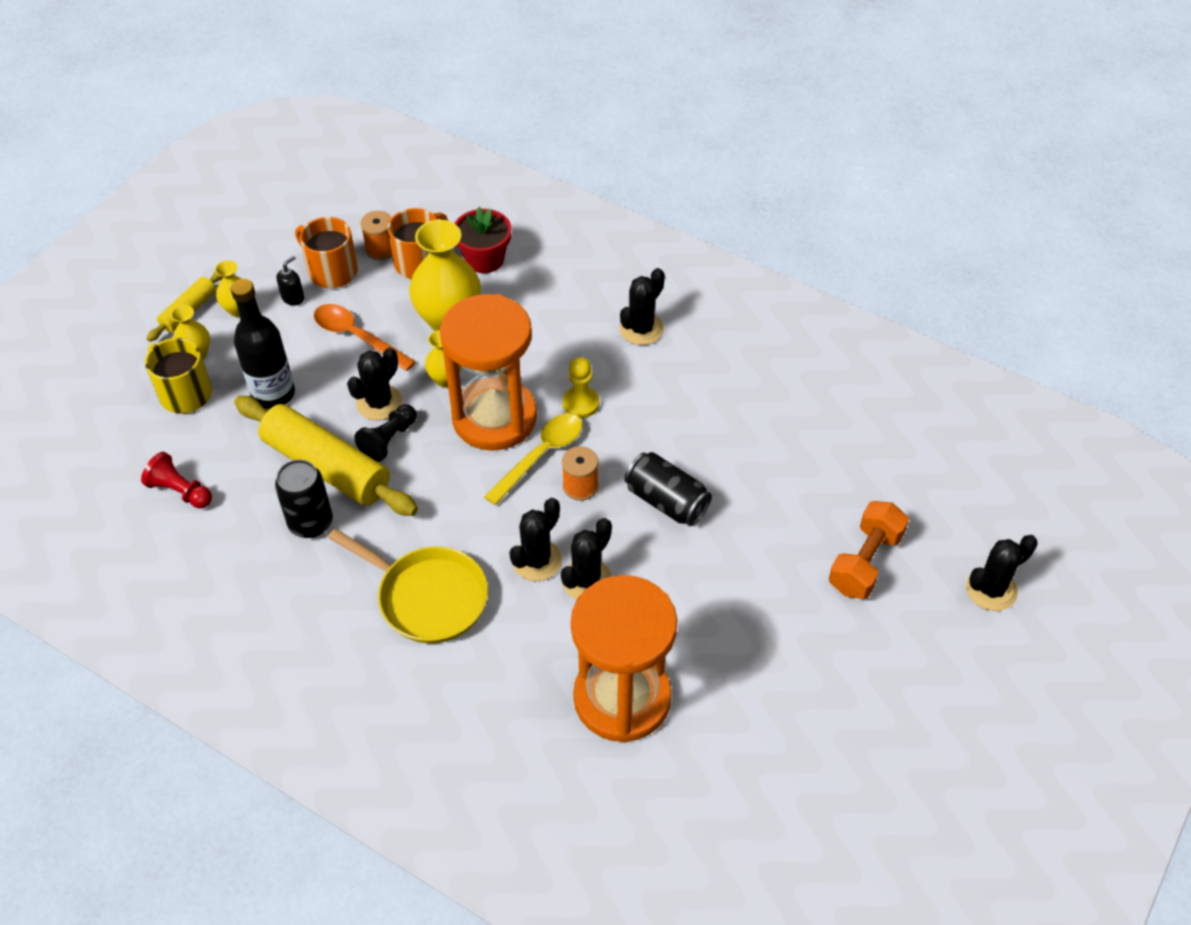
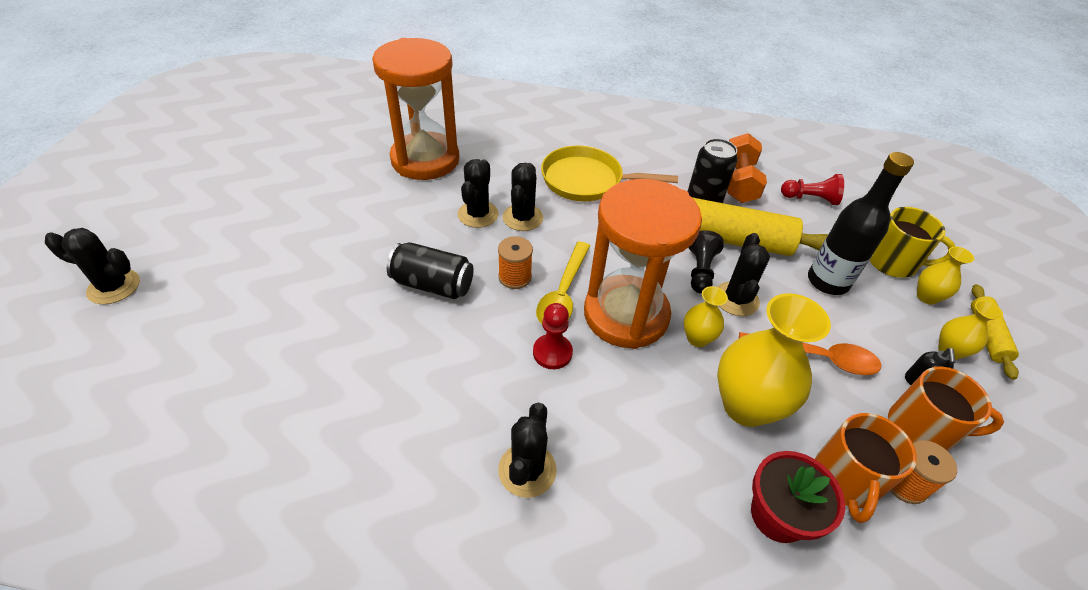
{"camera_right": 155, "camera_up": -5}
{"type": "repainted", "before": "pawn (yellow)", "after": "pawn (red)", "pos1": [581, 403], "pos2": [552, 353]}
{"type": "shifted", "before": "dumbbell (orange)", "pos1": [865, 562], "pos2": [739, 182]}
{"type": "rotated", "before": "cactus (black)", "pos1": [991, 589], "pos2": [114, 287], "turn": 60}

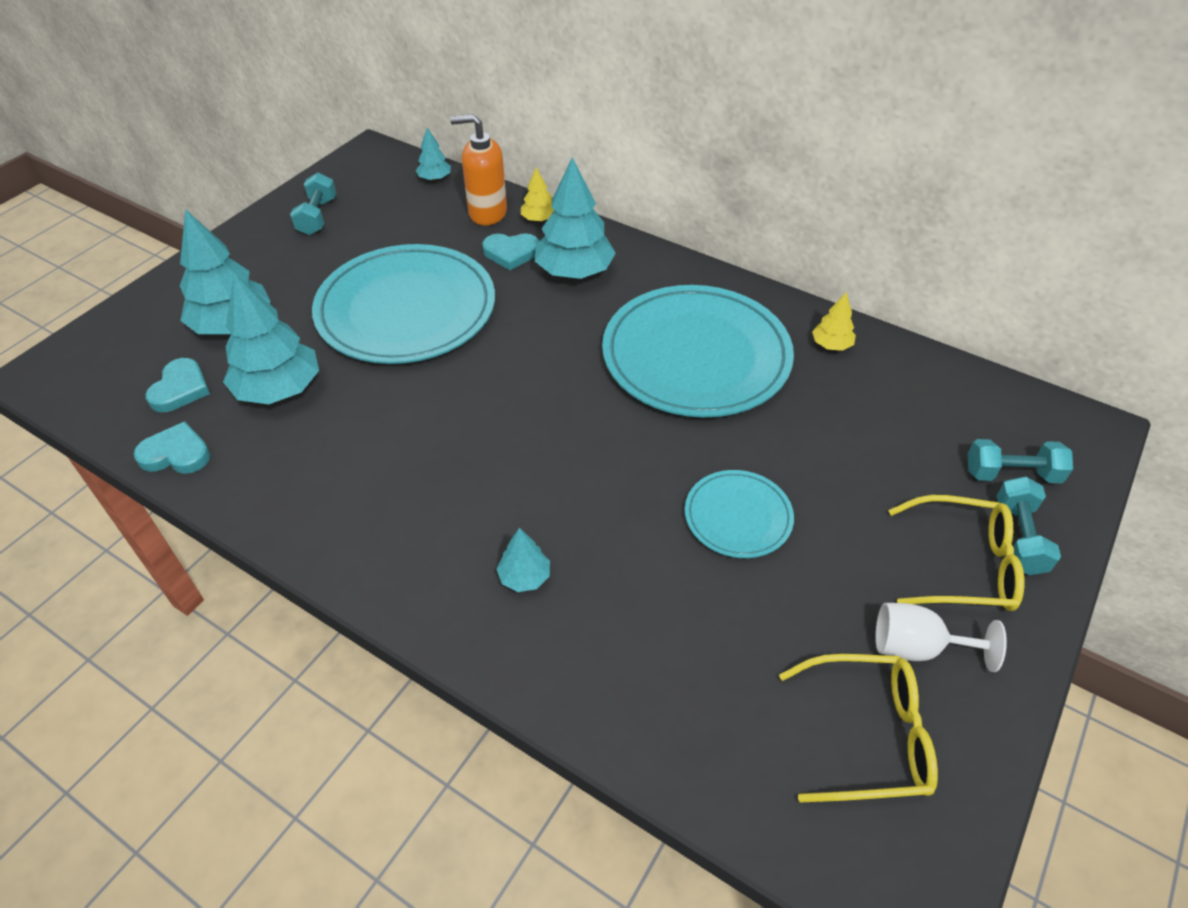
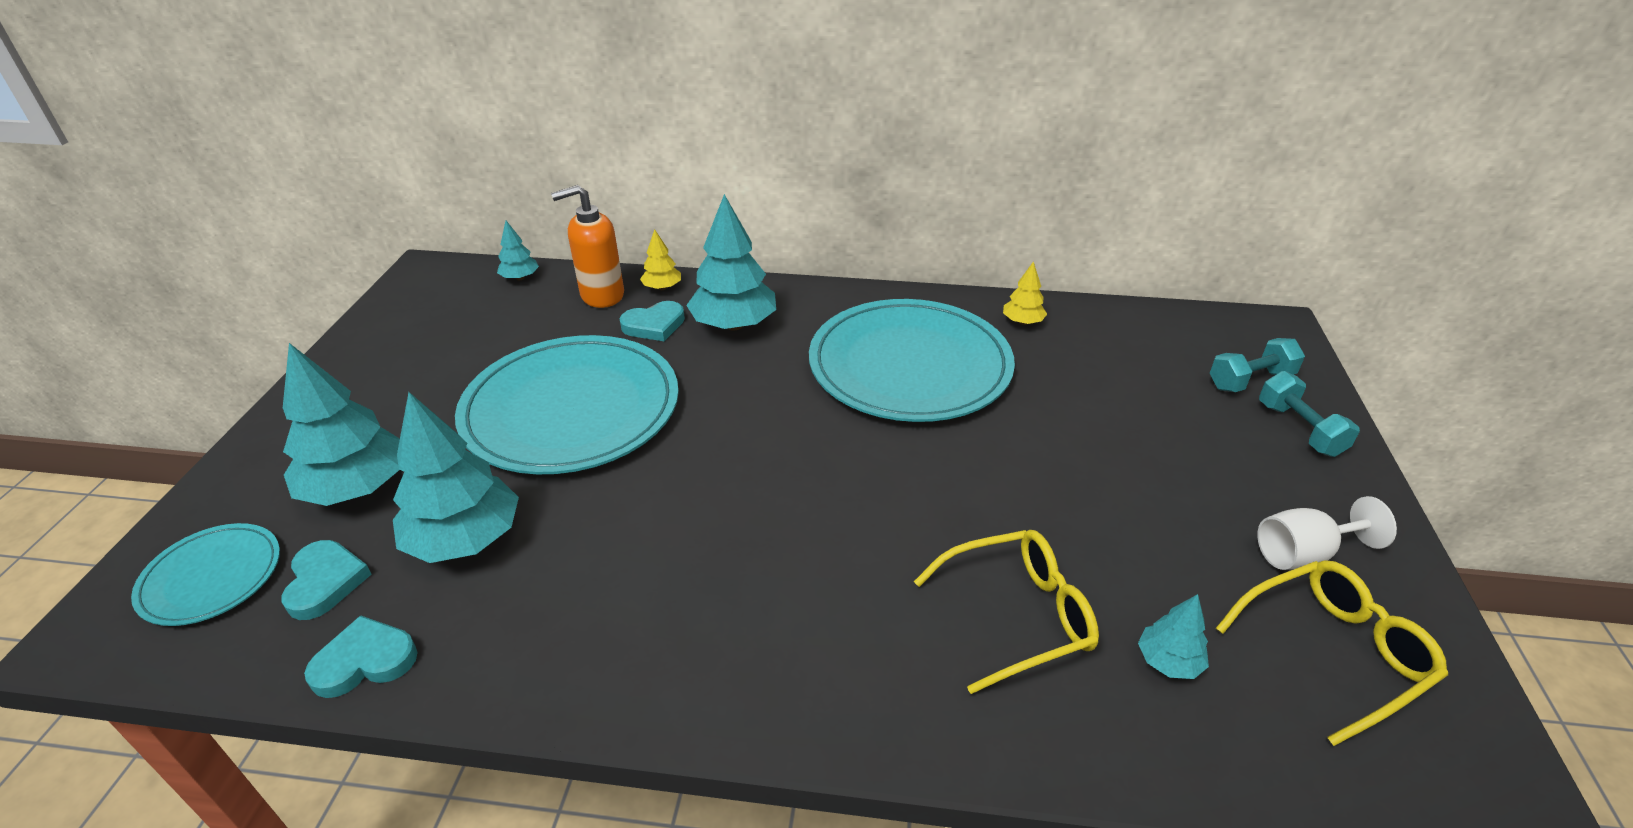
{"camera_right": -25, "camera_up": -10}
{"type": "gone", "before": "dumbbell (turquoise)", "pos1": [317, 217]}
{"type": "shifted", "before": "plate (turquoise)", "pos1": [738, 516], "pos2": [211, 577]}
{"type": "shifted", "before": "glasses (yellow)", "pos1": [963, 565], "pos2": [1017, 616]}
{"type": "shifted", "before": "tree (turquoise)", "pos1": [524, 577], "pos2": [1168, 661]}

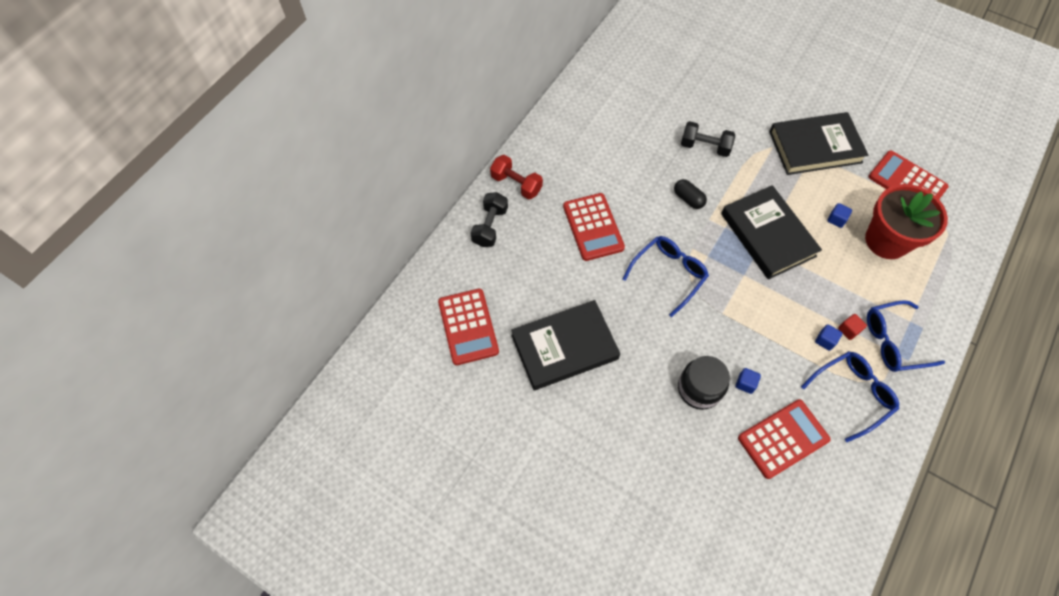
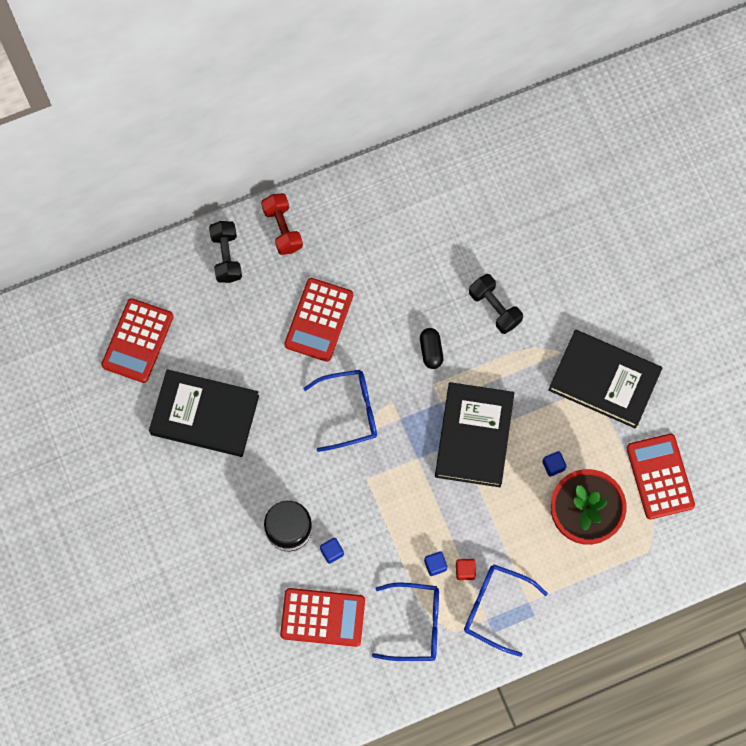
{"camera_right": 35, "camera_up": 10}
{"type": "rotated", "before": "dumbbell (black)", "pos1": [490, 226], "pos2": [226, 256], "turn": -60}

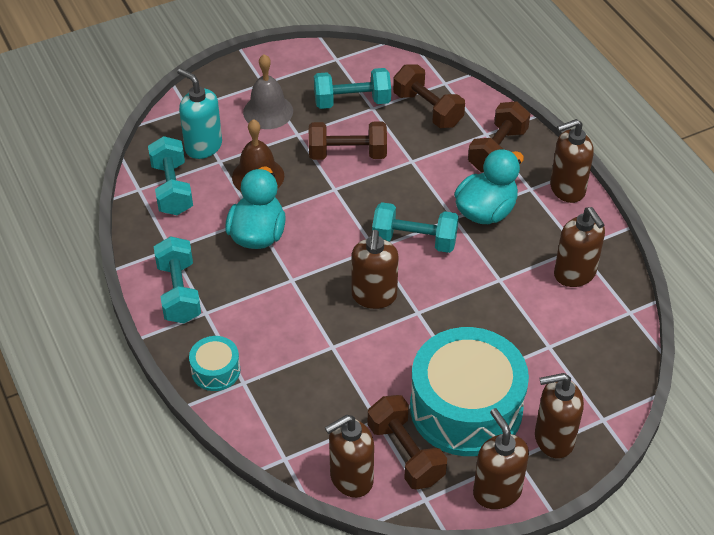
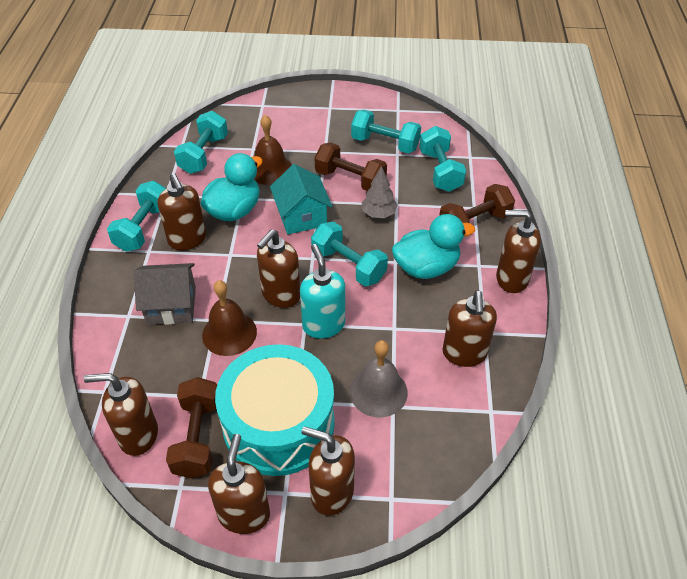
{"camera_right": 30, "camera_up": 0}
{"type": "shifted", "before": "bell (grey)", "pos1": [268, 111], "pos2": [378, 392]}
{"type": "repainted", "before": "dumbbell (brown)", "after": "dumbbell (turquoise)", "pos1": [427, 109], "pos2": [440, 171]}
{"type": "shifted", "before": "soap dispenser (turquoise)", "pos1": [203, 146], "pos2": [323, 325]}
{"type": "gone", "before": "drum (turquoise)", "pos1": [216, 370]}
{"type": "new", "after": "house (turquoise)", "pos2": [301, 216]}
{"type": "new", "after": "tree (grey)", "pos2": [378, 214]}
{"type": "new", "after": "soap dispenser (brown)", "pos2": [187, 240]}
{"type": "new", "after": "house (grey)", "pos2": [171, 305]}
{"type": "new", "after": "bell (brown)", "pos2": [229, 333]}

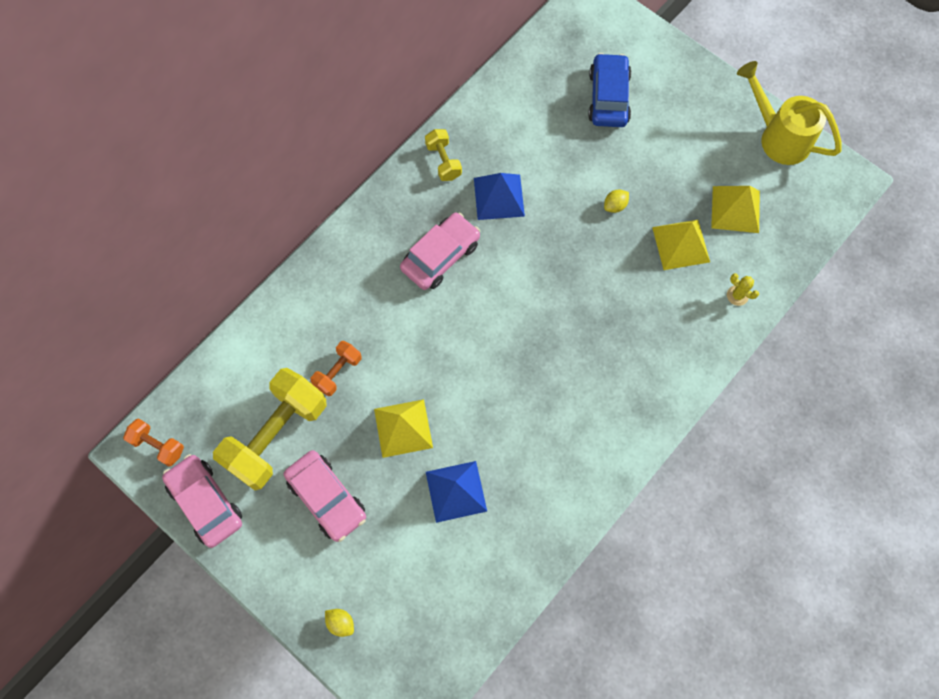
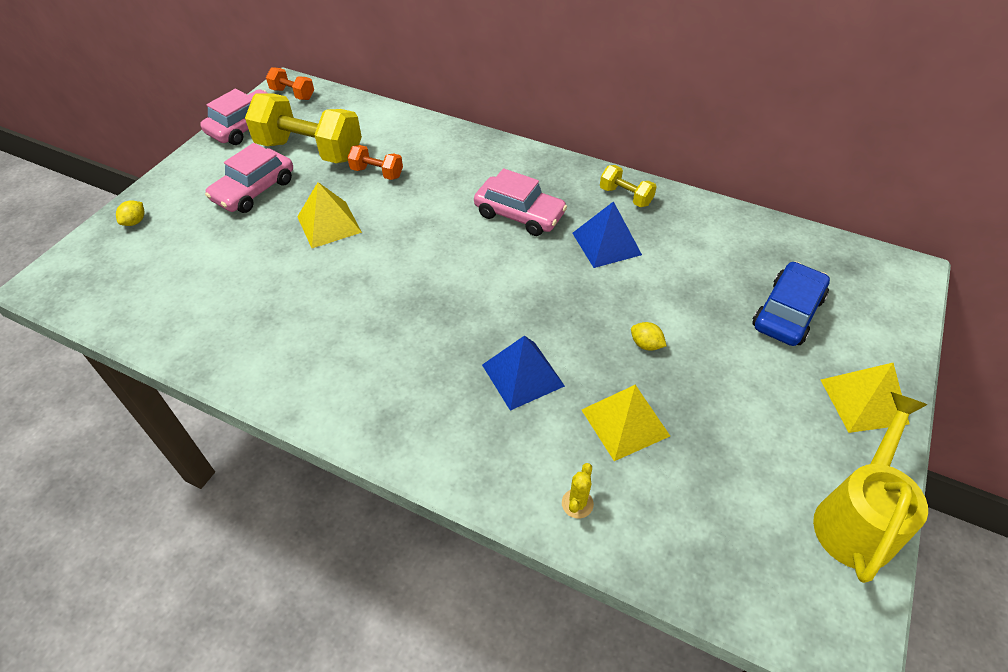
{"camera_right": 75, "camera_up": -20}
{"type": "rotated", "before": "car (blue)", "pos1": [608, 97], "pos2": [787, 312], "turn": -45}
{"type": "rotated", "before": "dumbbell (yellow)", "pos1": [443, 161], "pos2": [625, 196], "turn": 75}
{"type": "shifted", "before": "pyramid (yellow)", "pos1": [735, 209], "pos2": [863, 401]}
{"type": "rotated", "before": "dumbbell (orange)", "pos1": [158, 445], "pos2": [292, 94], "turn": -75}
{"type": "shifted", "before": "pyramid (blue)", "pos1": [456, 491], "pos2": [523, 375]}

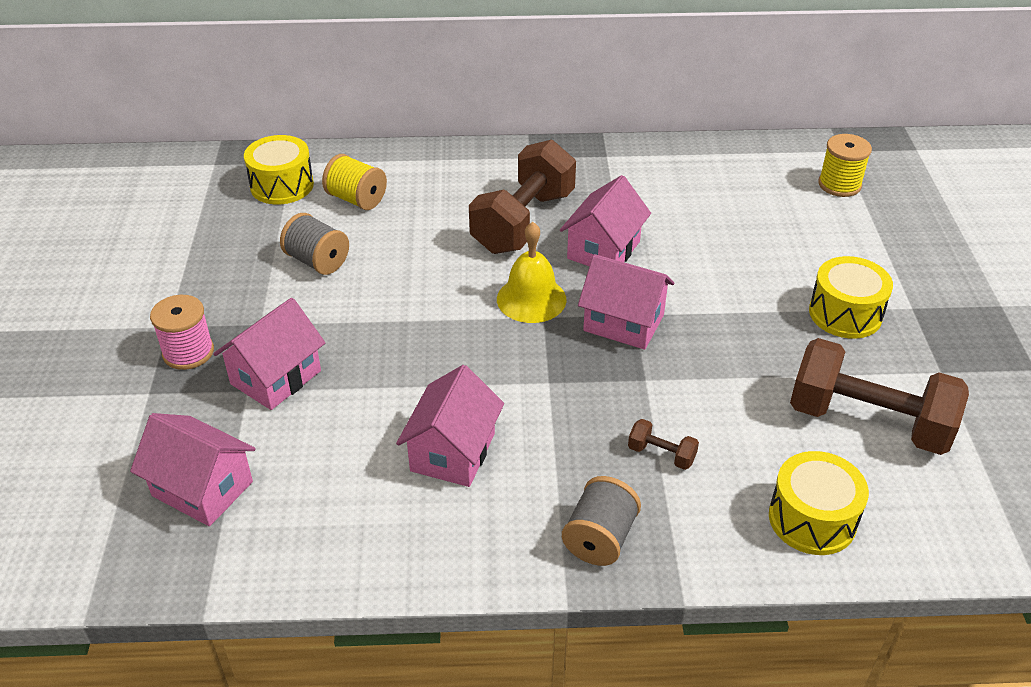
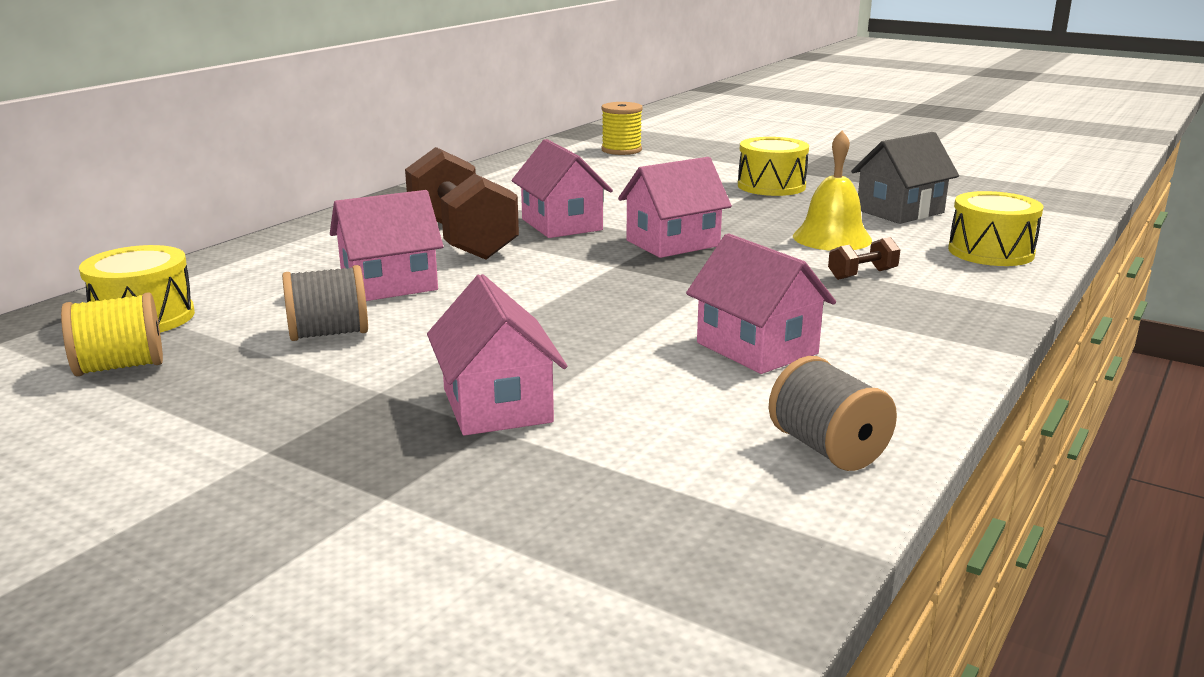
{"camera_right": -55, "camera_up": -20}
{"type": "shifted", "before": "spool (yellow)", "pos1": [356, 199], "pos2": [120, 367]}
{"type": "shifted", "before": "bell (yellow)", "pos1": [531, 299], "pos2": [832, 238]}
{"type": "gone", "before": "spool (pink)", "pos1": [188, 352]}
{"type": "swapped", "before": "dumbbell (brown)", "after": "house (grey)", "pos1": [868, 421], "pos2": [900, 211]}
{"type": "shifted", "before": "house (pink)", "pos1": [202, 489], "pos2": [389, 285]}
{"type": "shifted", "before": "spool (grey)", "pos1": [600, 538], "pos2": [827, 449]}

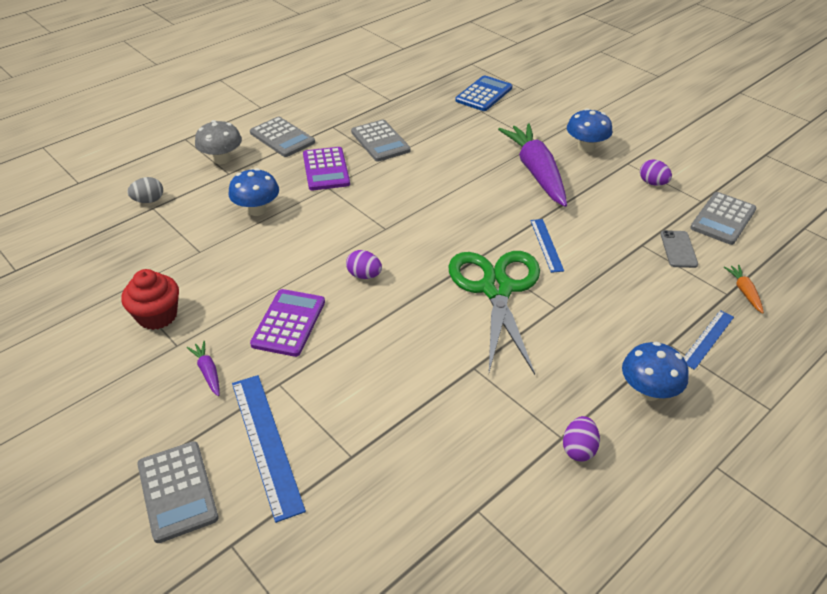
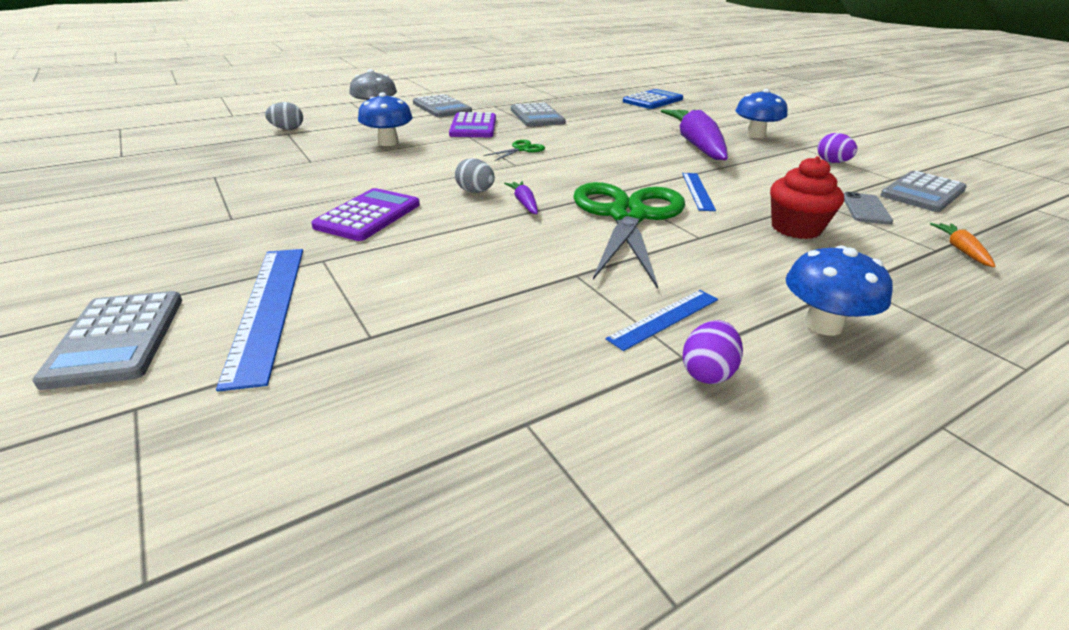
{"camera_right": 10, "camera_up": -10}
{"type": "repainted", "before": "egg (purple)", "after": "egg (grey)", "pos1": [364, 275], "pos2": [475, 192]}
{"type": "shifted", "before": "cupcake (red)", "pos1": [157, 316], "pos2": [796, 228]}
{"type": "shifted", "before": "ruler (blue)", "pos1": [707, 339], "pos2": [664, 318]}
{"type": "shifted", "before": "carrot (purple)", "pos1": [208, 372], "pos2": [524, 203]}
{"type": "new", "after": "scissors (green)", "pos2": [521, 149]}

